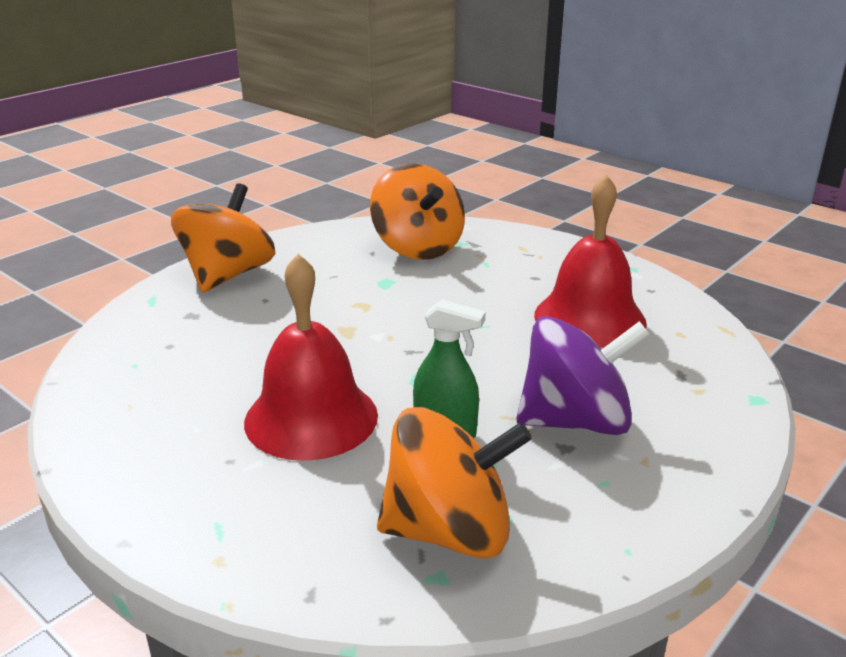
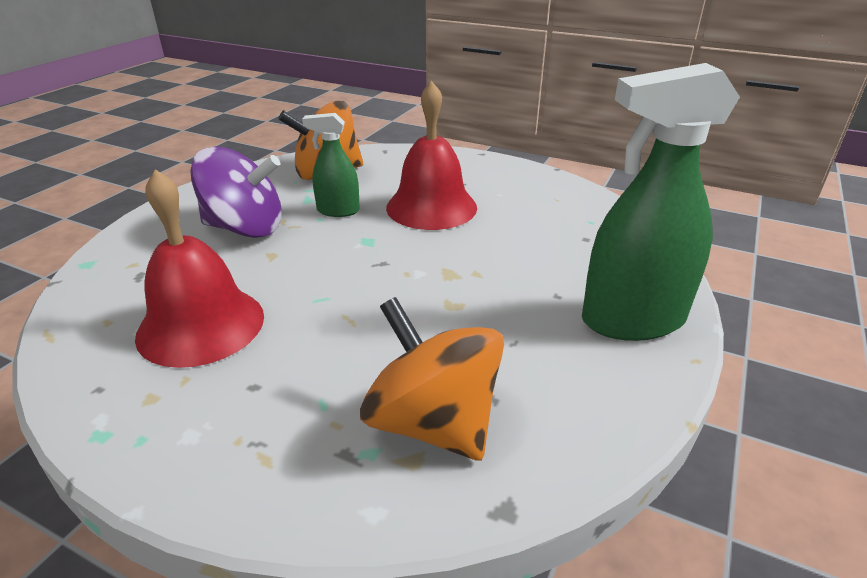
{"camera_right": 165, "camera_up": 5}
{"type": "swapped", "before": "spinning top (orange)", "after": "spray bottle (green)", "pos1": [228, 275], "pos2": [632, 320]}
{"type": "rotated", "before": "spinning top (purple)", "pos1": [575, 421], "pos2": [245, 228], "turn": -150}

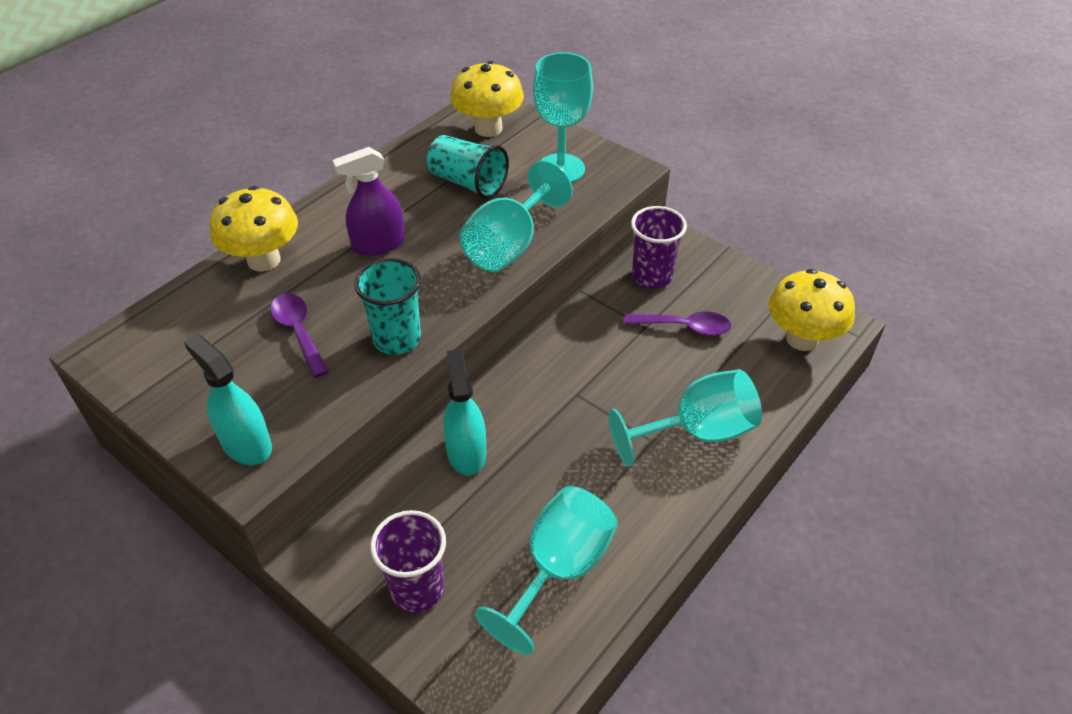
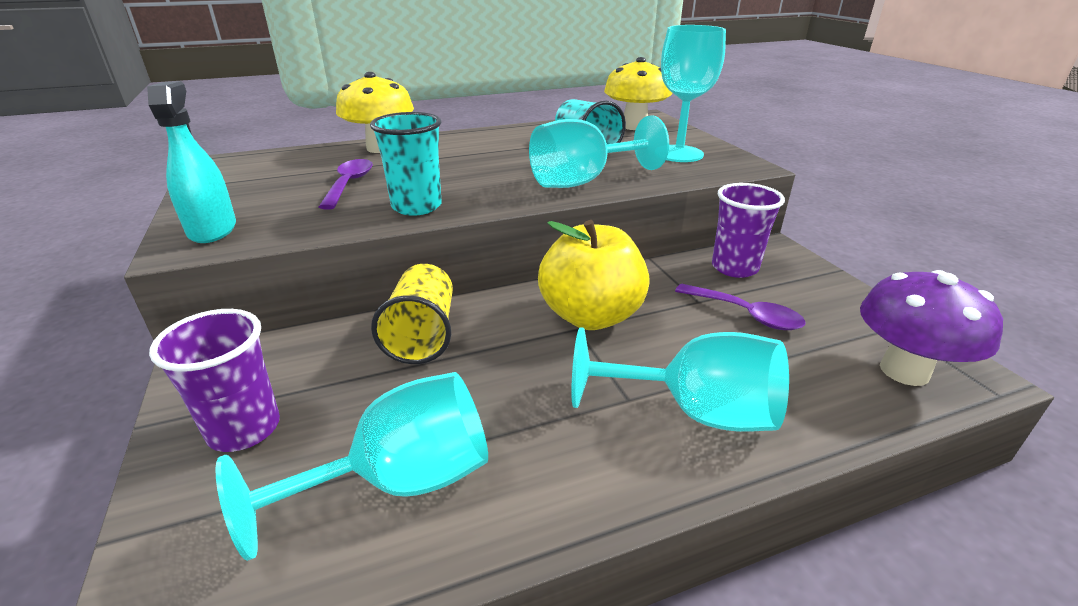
{"camera_right": 30, "camera_up": -15}
{"type": "gone", "before": "spray bottle (purple)", "pos1": [378, 244]}
{"type": "repainted", "before": "mushroom (yellow)", "after": "mushroom (purple)", "pos1": [802, 339], "pos2": [904, 371]}
{"type": "swapped", "before": "spray bottle (turquoise)", "after": "cup (yellow)", "pos1": [466, 452], "pos2": [422, 335]}
{"type": "new", "after": "apple (yellow)", "pos2": [591, 316]}

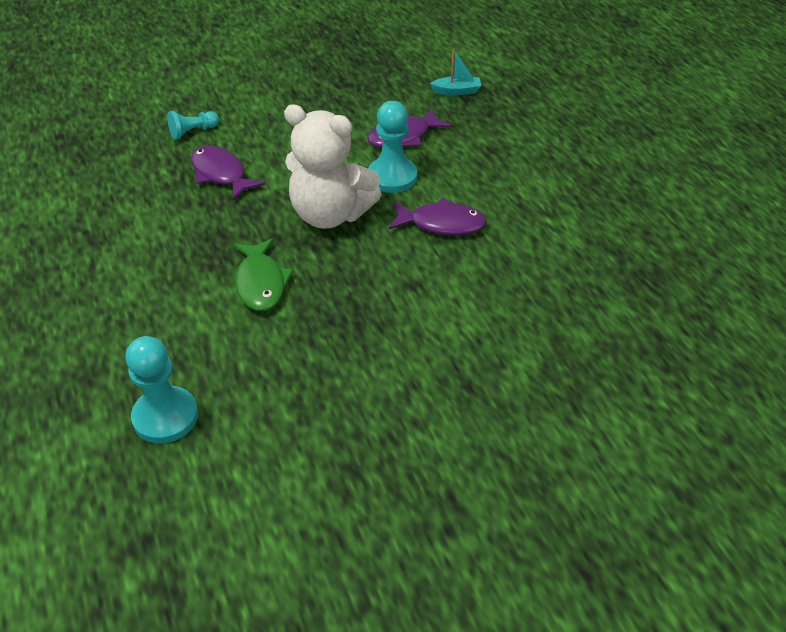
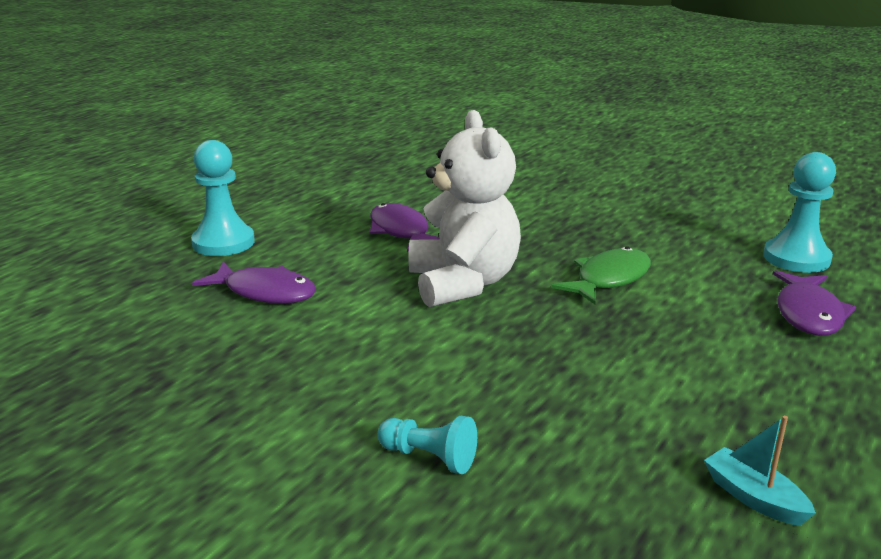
{"camera_right": -125, "camera_up": -20}
{"type": "shifted", "before": "boat (turquoise)", "pos1": [457, 91], "pos2": [754, 497]}
{"type": "shifted", "before": "pawn (turquoise)", "pos1": [392, 177], "pos2": [223, 243]}
{"type": "shifted", "before": "fish (purple)", "pos1": [221, 174], "pos2": [808, 314]}

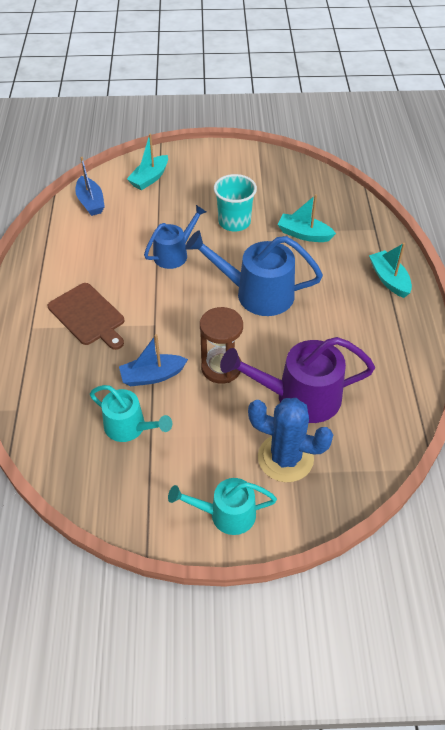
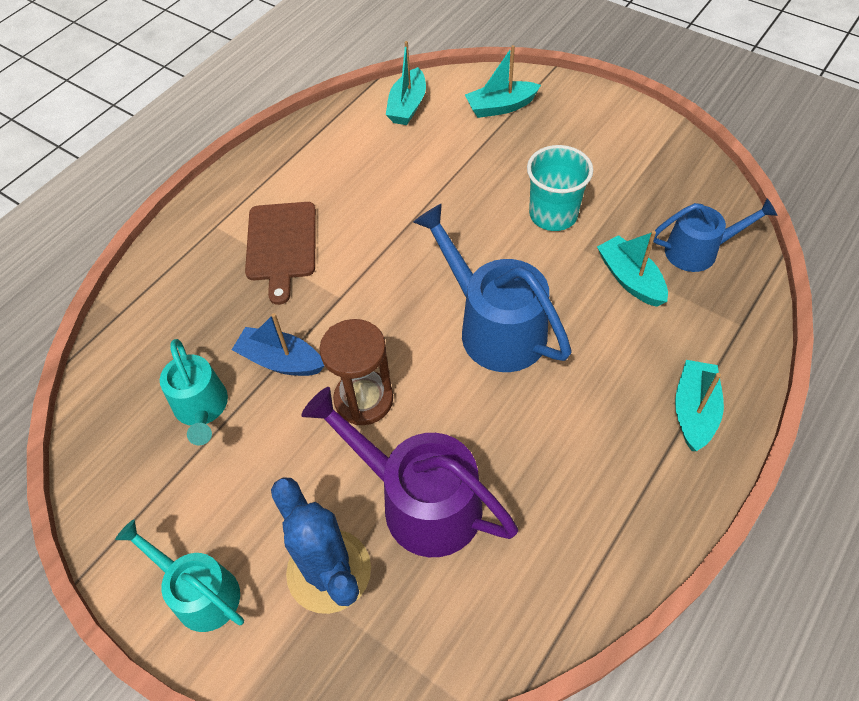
{"camera_right": 40, "camera_up": 5}
{"type": "repainted", "before": "boat (blue)", "after": "boat (turquoise)", "pos1": [90, 202], "pos2": [407, 106]}
{"type": "shifted", "before": "watering can (blue)", "pos1": [174, 253], "pos2": [699, 251]}

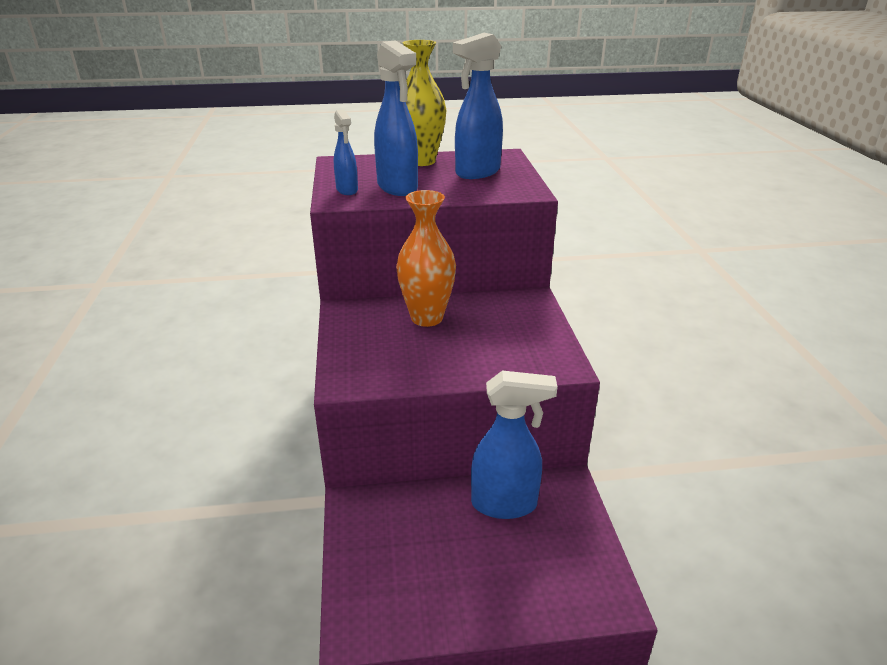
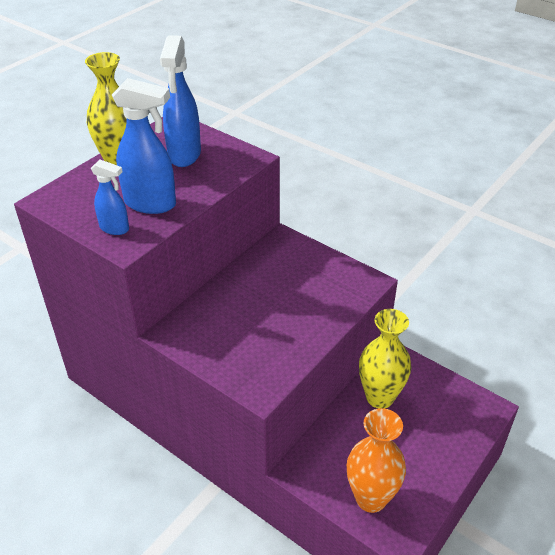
{"camera_right": -45, "camera_up": 10}
{"type": "shifted", "before": "vase (orange)", "pos1": [427, 318], "pos2": [371, 498]}
{"type": "swapped", "before": "spray bottle (blue)", "after": "vase (yellow)", "pos1": [505, 504], "pos2": [380, 397]}

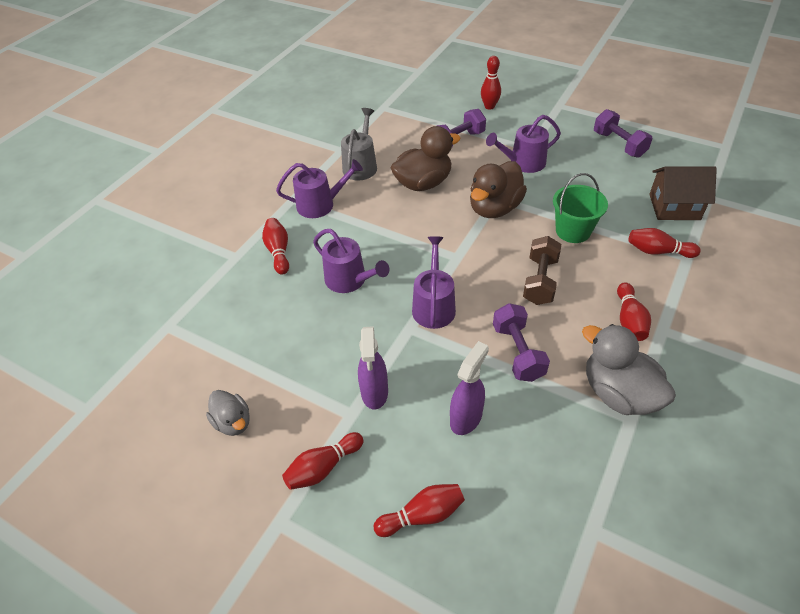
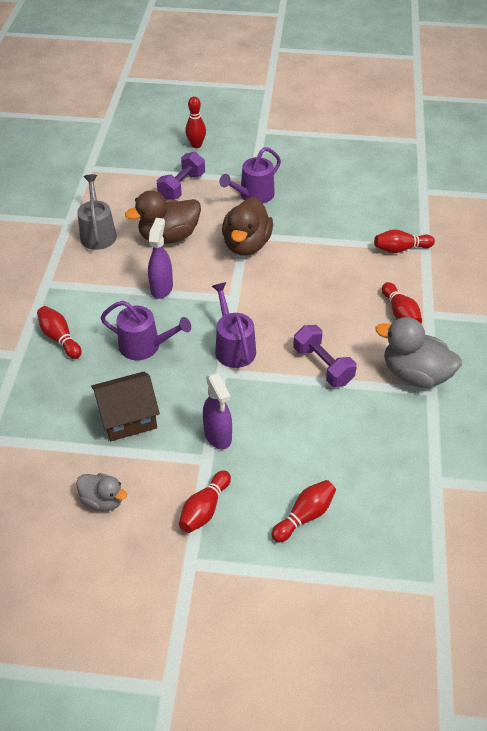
{"camera_right": -25, "camera_up": 0}
{"type": "gone", "before": "dumbbell (purple)", "pos1": [618, 144]}
{"type": "rotated", "before": "duck (brown)", "pos1": [423, 183], "pos2": [169, 236], "turn": -150}
{"type": "gone", "before": "watering can (purple)", "pos1": [320, 205]}
{"type": "shifted", "before": "house (brown)", "pos1": [674, 207], "pos2": [128, 418]}
{"type": "gone", "before": "bucket (green)", "pos1": [573, 231]}
{"type": "gone", "before": "dumbbell (brown)", "pos1": [540, 281]}
{"type": "shifted", "before": "spray bottle (purple)", "pos1": [466, 418], "pos2": [161, 288]}

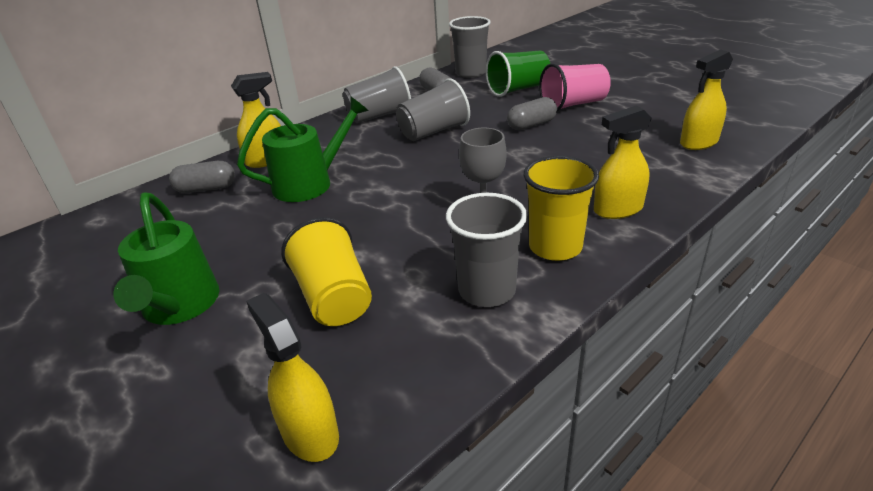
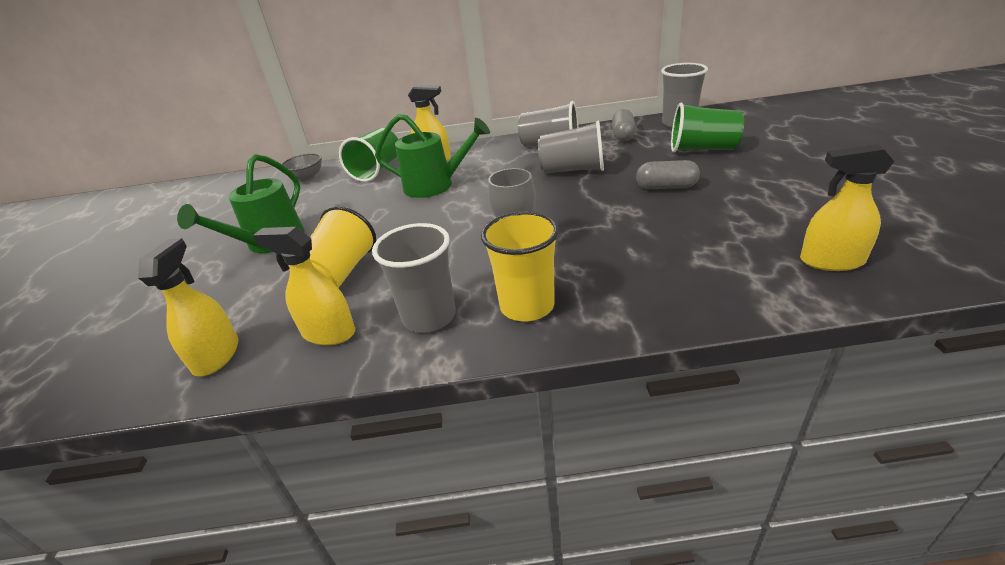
{"camera_right": 40, "camera_up": 0}
{"type": "gone", "before": "cup (pink)", "pos1": [573, 104]}
{"type": "shifted", "before": "spray bottle (yellow)", "pos1": [618, 209], "pos2": [328, 333]}
{"type": "swapped", "before": "capsule (grey)", "after": "cup (green)", "pos1": [206, 189], "pos2": [377, 170]}
{"type": "new", "after": "bowl (grey)", "pos2": [307, 178]}

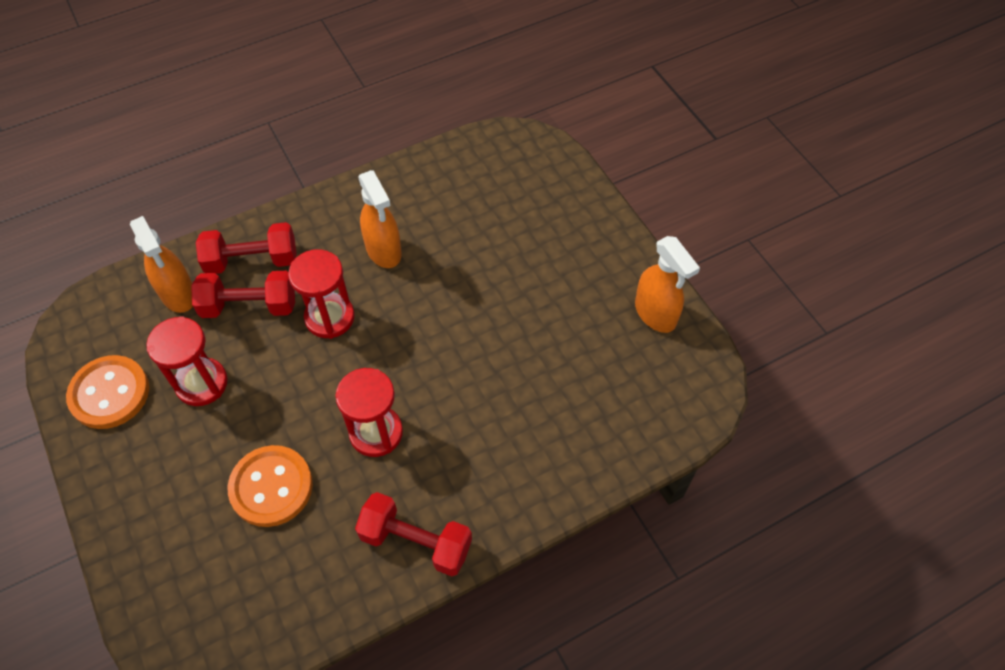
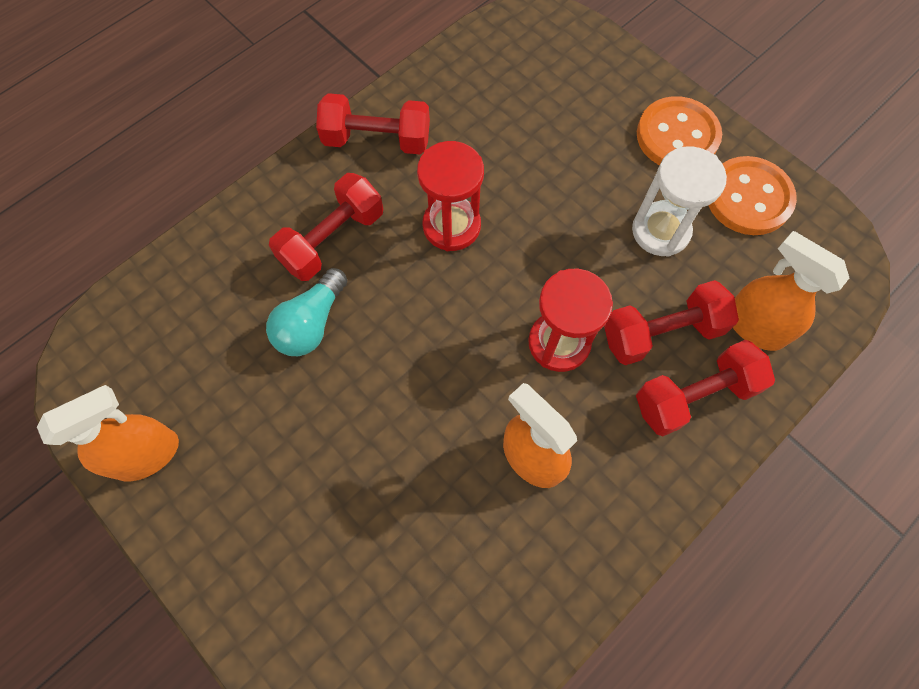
{"camera_right": 165, "camera_up": 10}
{"type": "rotated", "before": "spray bottle (orange)", "pos1": [655, 314], "pos2": [147, 454], "turn": 105}
{"type": "repainted", "before": "hourglass (red)", "after": "hourglass (white)", "pos1": [201, 383], "pos2": [660, 231]}
{"type": "shifted", "before": "button (orange)", "pos1": [271, 487], "pos2": [677, 136]}
{"type": "new", "after": "dumbbell (red)", "pos2": [332, 239]}
{"type": "new", "after": "light bulb (turquoise)", "pos2": [311, 323]}

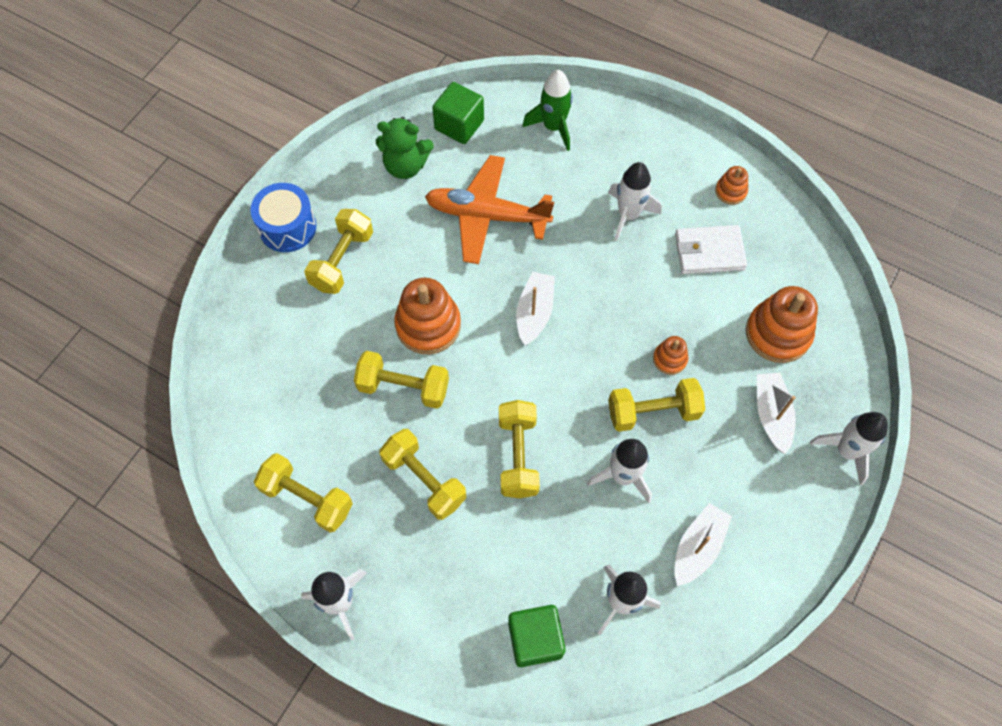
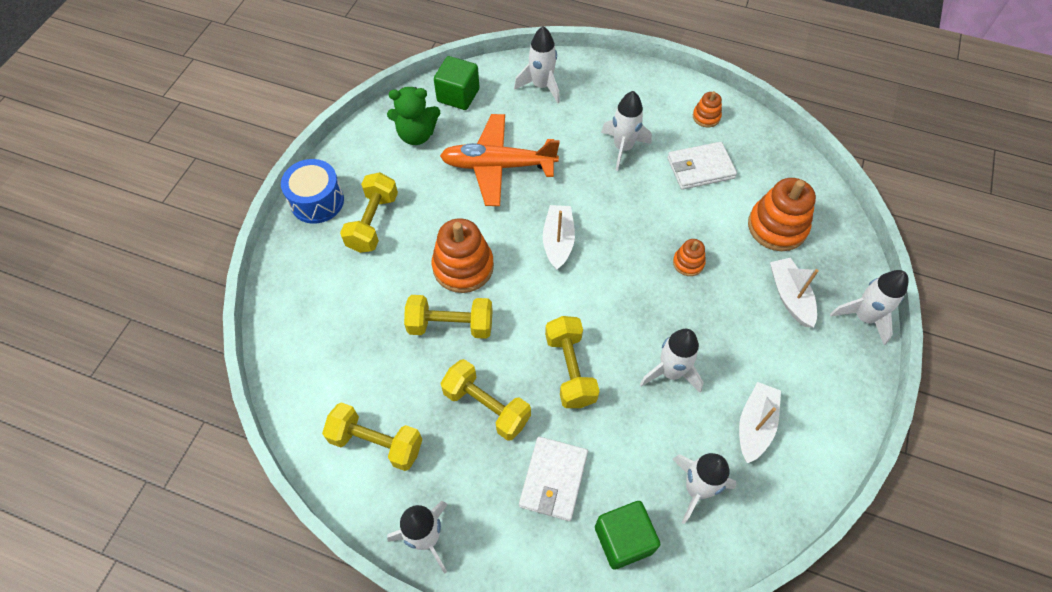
{"camera_right": -10, "camera_up": -5}
{"type": "repainted", "before": "rocket (green)", "after": "rocket (white)", "pos1": [553, 127], "pos2": [541, 86]}
{"type": "gone", "before": "dumbbell (yellow)", "pos1": [653, 412]}
{"type": "new", "after": "wallet (white)", "pos2": [553, 479]}

